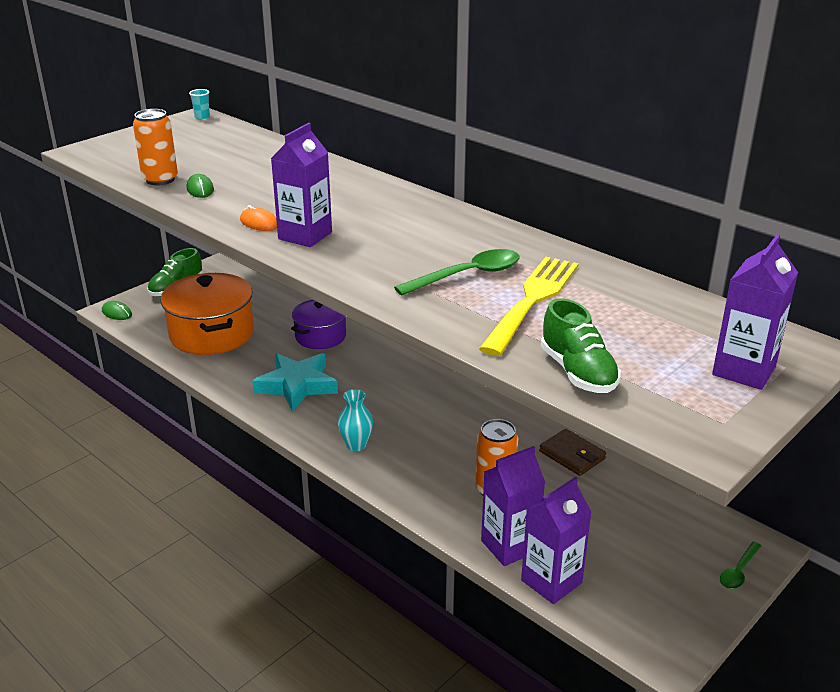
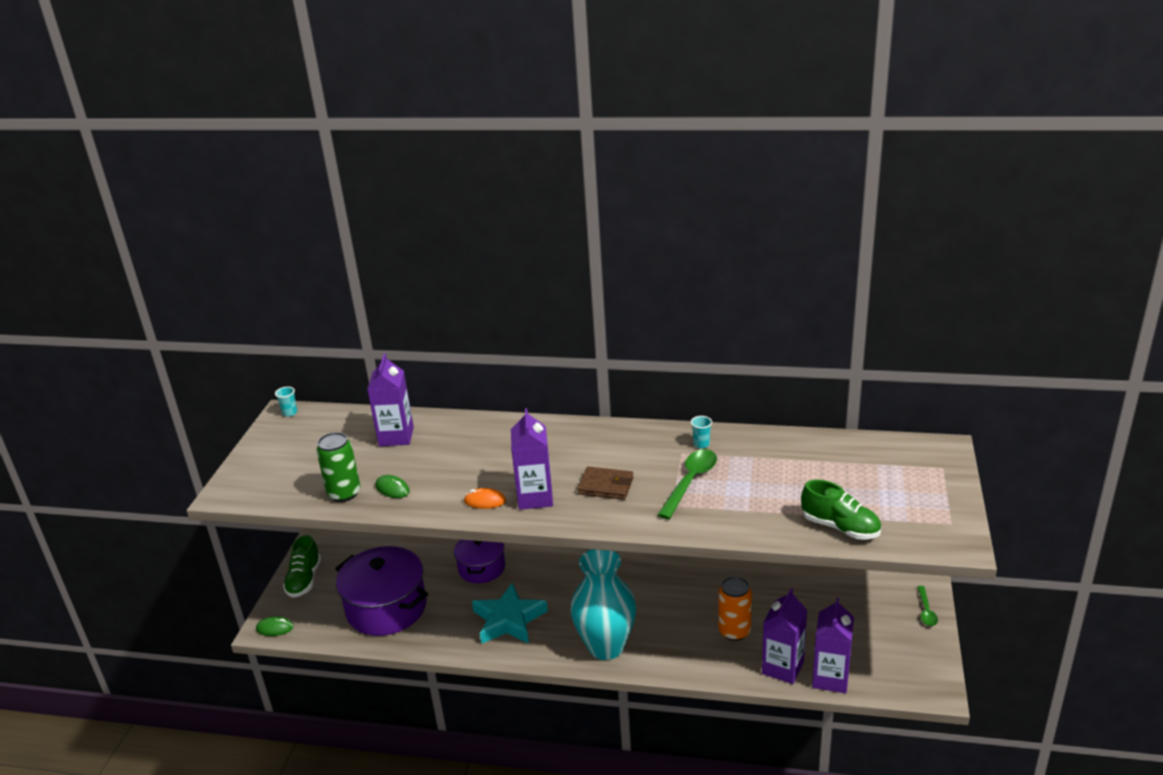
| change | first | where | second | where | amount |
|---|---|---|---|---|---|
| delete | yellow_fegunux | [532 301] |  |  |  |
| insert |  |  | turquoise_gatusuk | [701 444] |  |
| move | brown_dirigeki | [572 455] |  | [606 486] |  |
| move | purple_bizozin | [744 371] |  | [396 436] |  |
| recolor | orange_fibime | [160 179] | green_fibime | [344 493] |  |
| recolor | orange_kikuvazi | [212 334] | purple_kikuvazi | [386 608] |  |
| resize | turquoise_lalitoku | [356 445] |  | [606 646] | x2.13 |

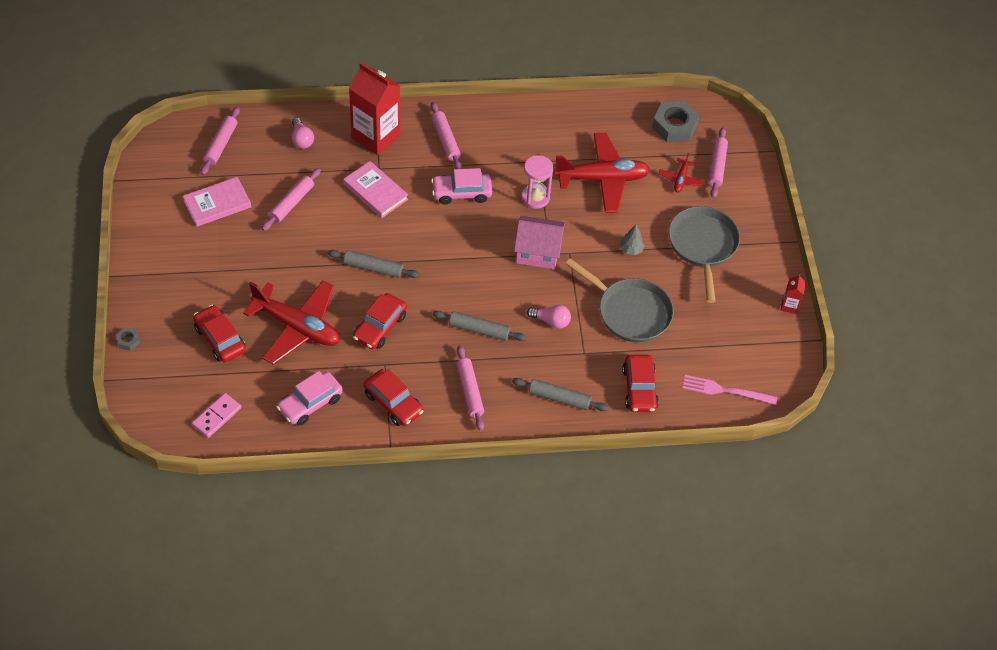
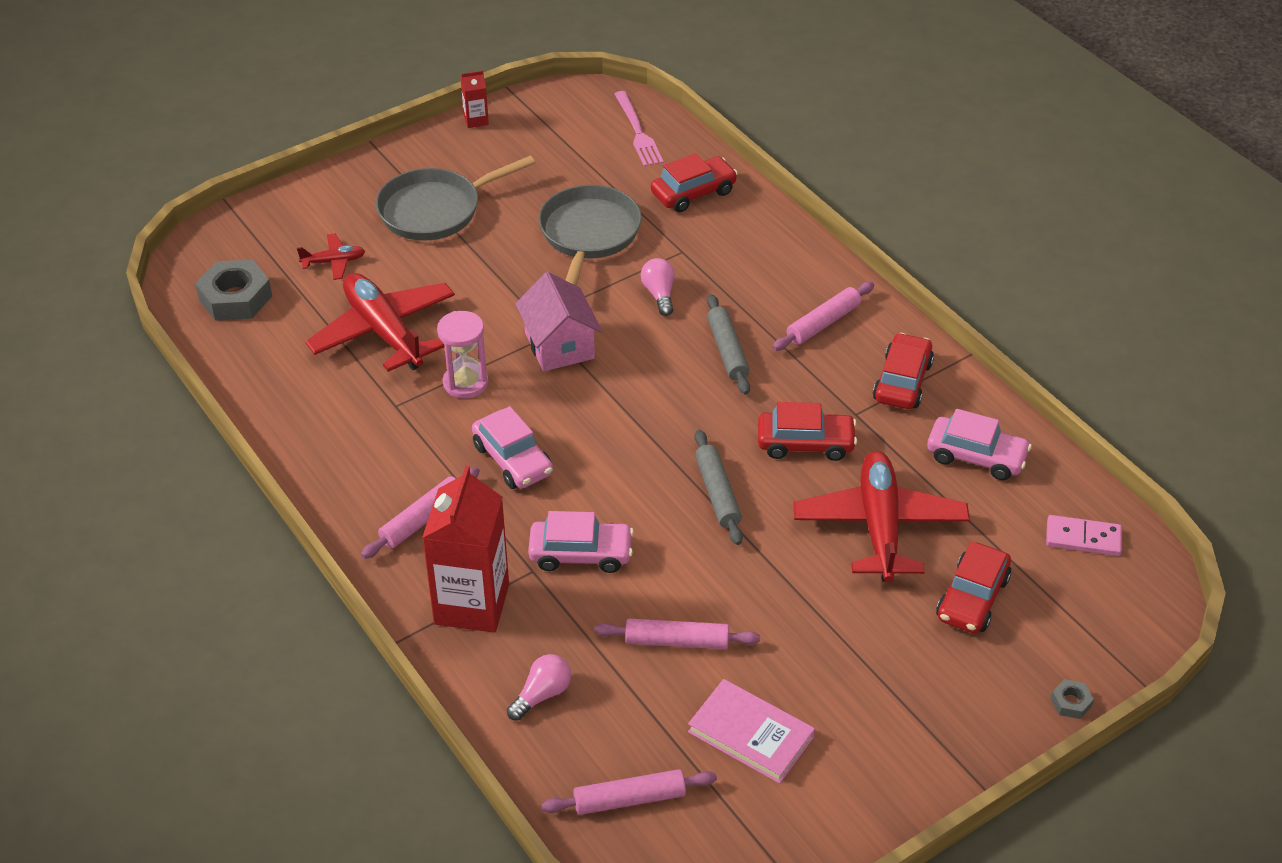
| change | first | where | second | where | amount |
|---|---|---|---|---|---|
| delete | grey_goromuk | [559 398] |  |  |  |
| delete | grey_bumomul | [631 249] |  |  |  |
| delete | pink_goromuk | [717 166] |  |  |  |
| replace | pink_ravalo | [375 192] | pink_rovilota | [581 554] |  |

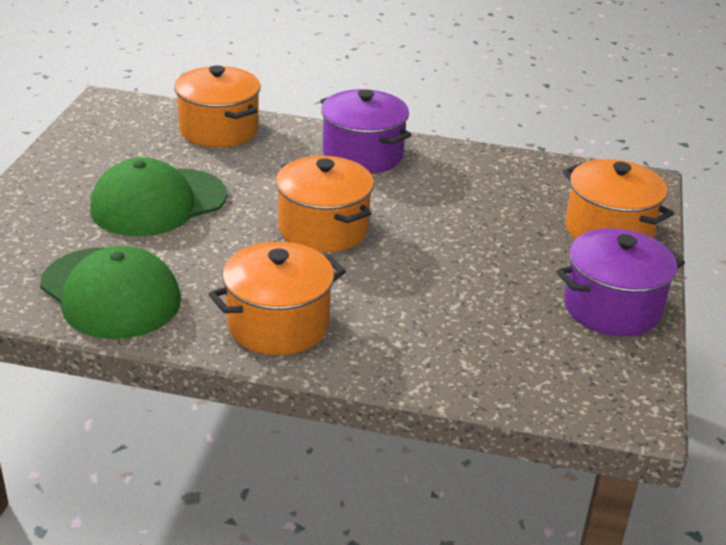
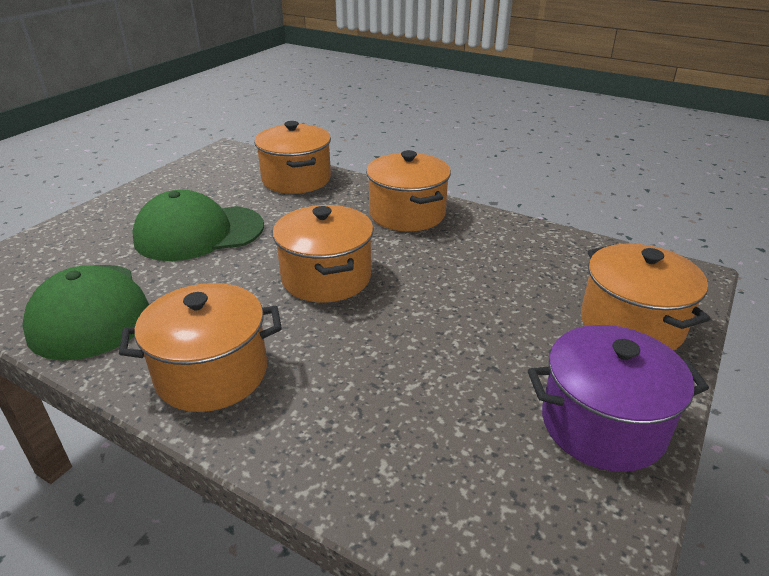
| change | first | where | second | where | amount |
|---|---|---|---|---|---|
| recolor | purple_kikuvazi | [362 155] | orange_kikuvazi | [407 214] |  |

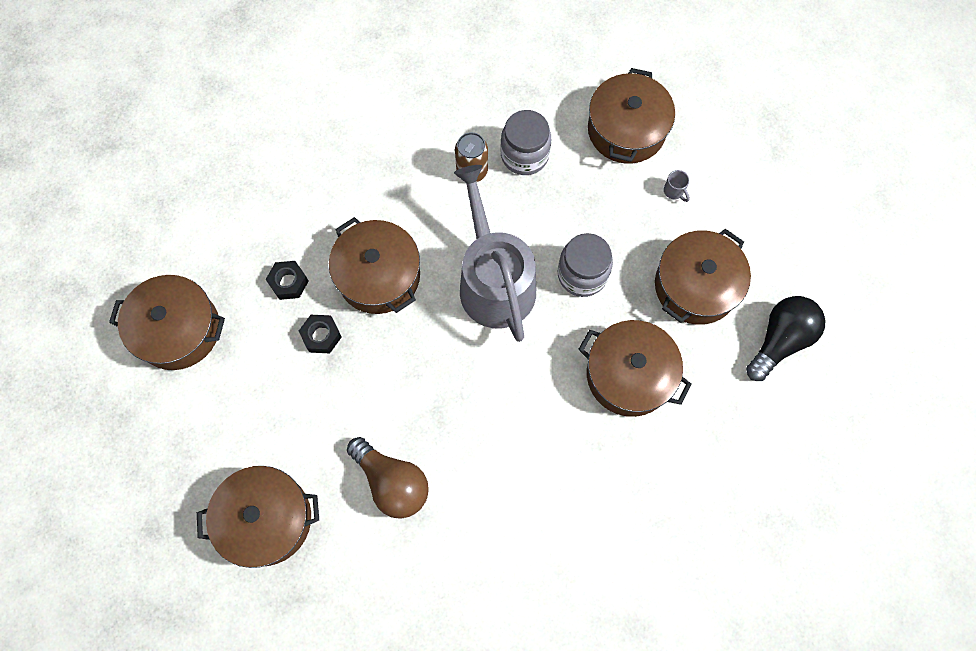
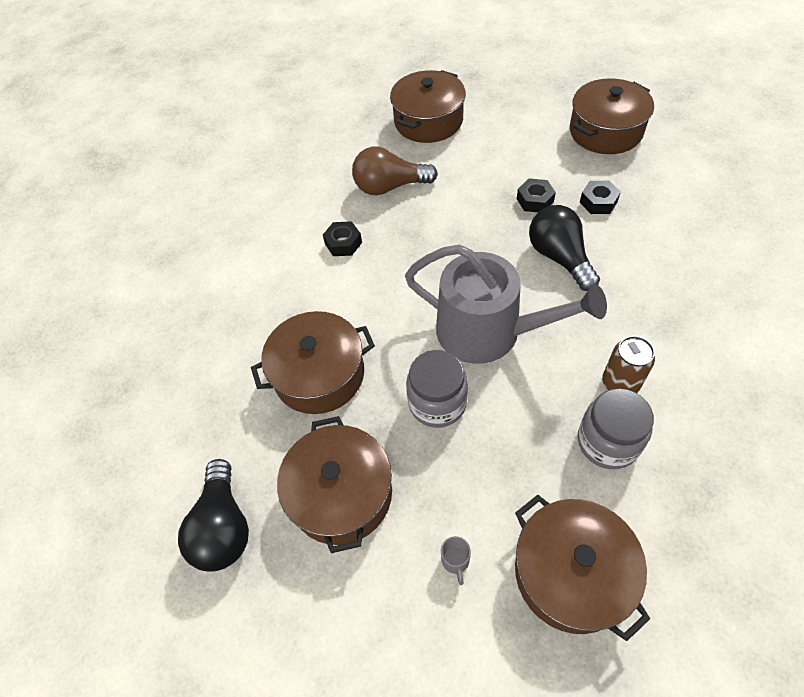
| change | first | where | second | where | amount |
|---|---|---|---|---|---|
| insert |  |  | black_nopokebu | [343 243] |  |
| replace | brown_kikuvazi | [379 275] | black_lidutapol | [559 257] |  |
| rotate | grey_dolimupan | [674 191] |  | [455 561] | 105 degrees counterclockwise |

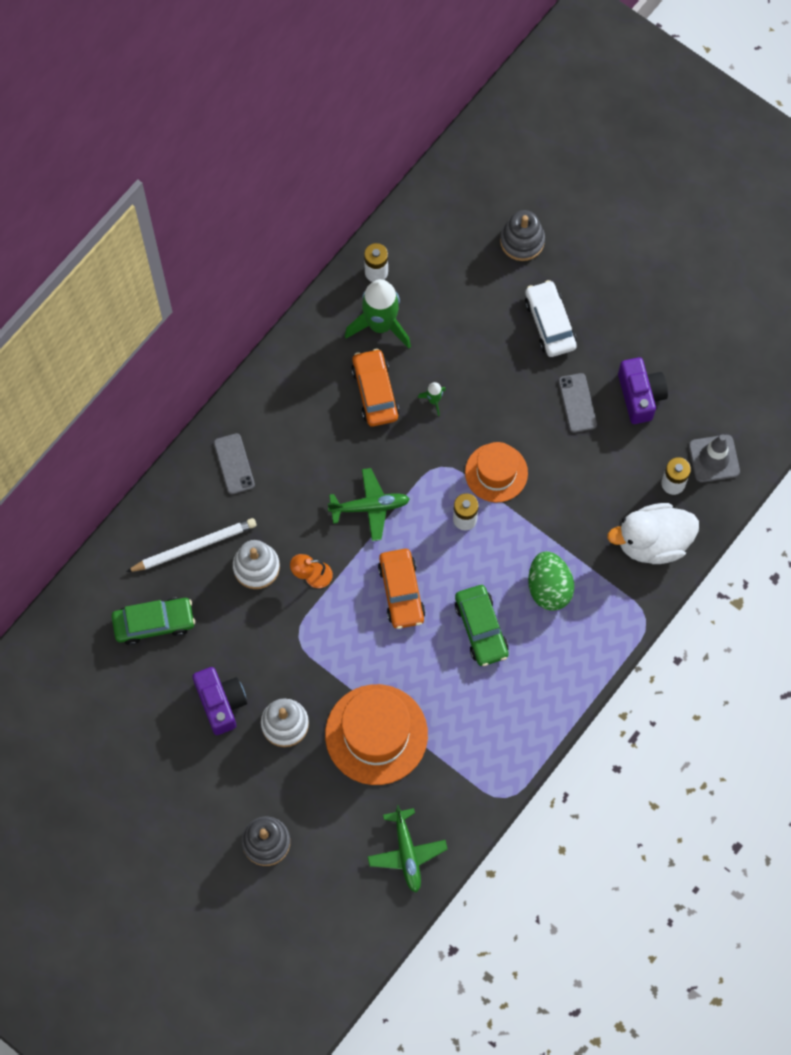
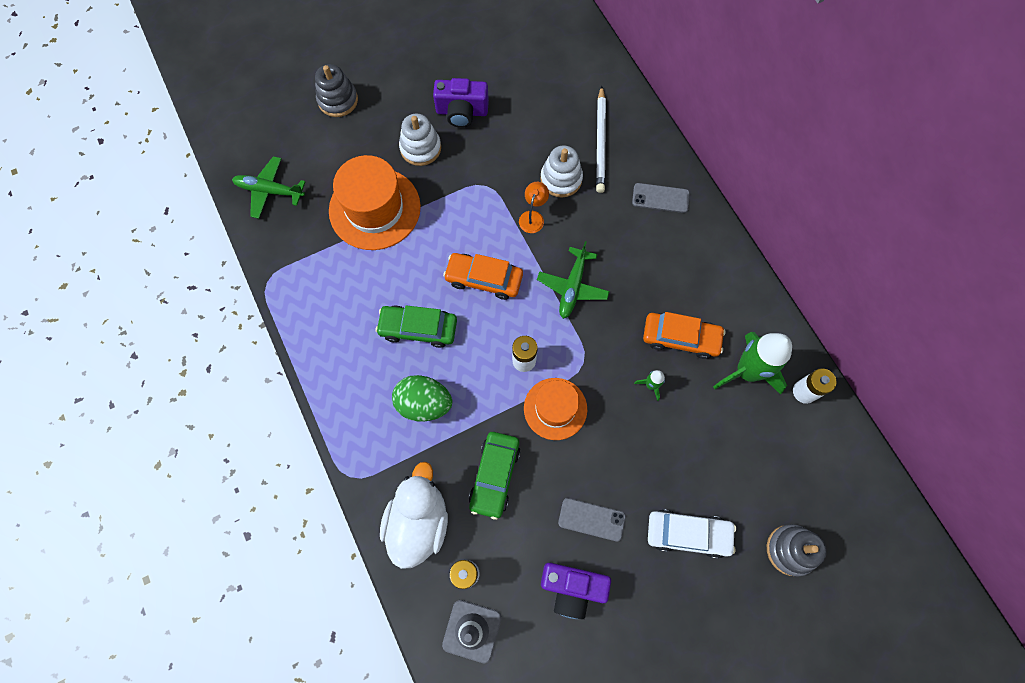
| change | first | where | second | where | amount |
|---|---|---|---|---|---|
| move | green_rovilota | [154 623] |  | [494 476] |  |

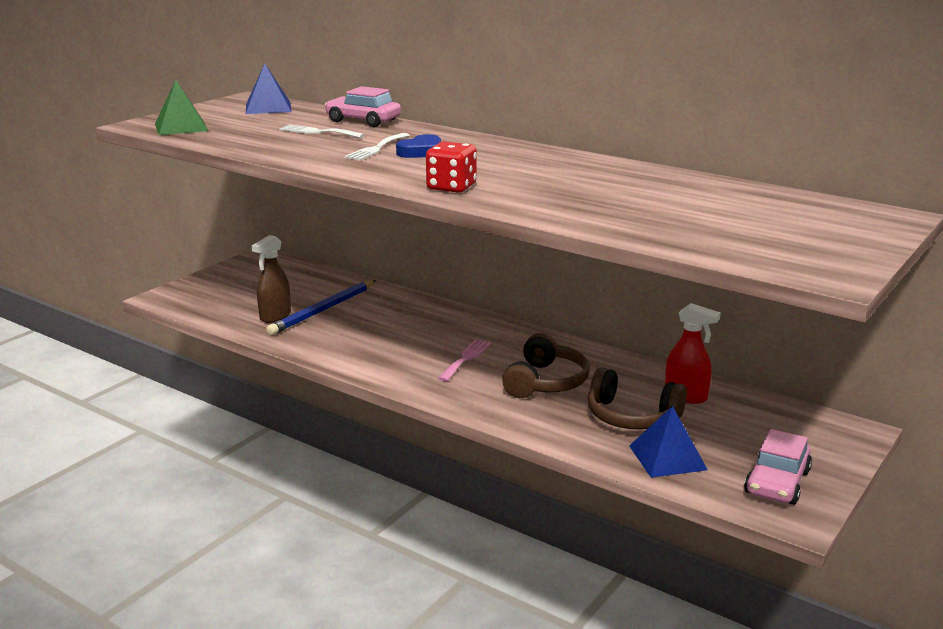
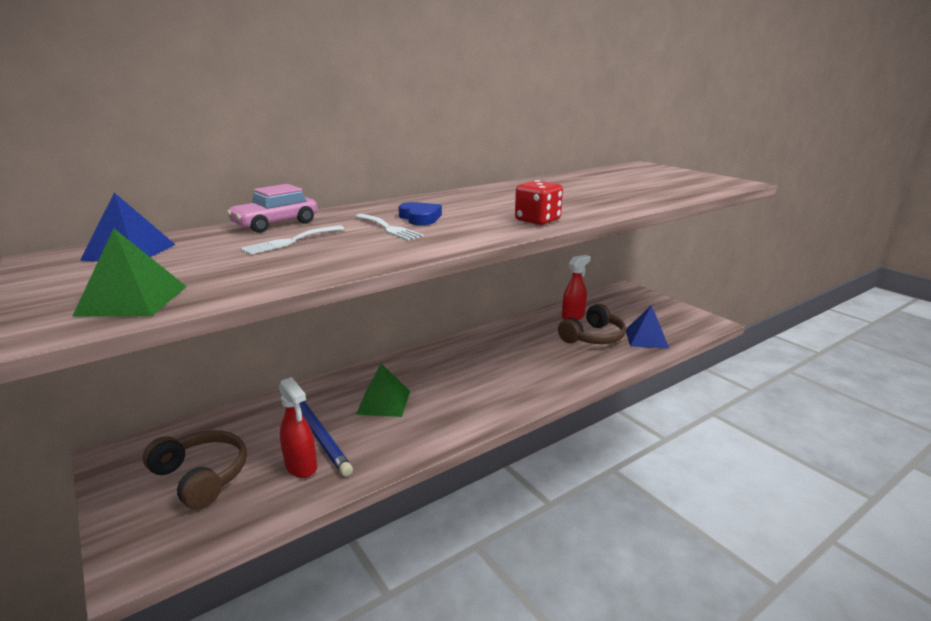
| change | first | where | second | where | amount |
|---|---|---|---|---|---|
| delete | pink_fegunux | [466 358] |  |  |  |
| delete | pink_rovilota | [777 482] |  |  |  |
| insert |  |  | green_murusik | [383 402] |  |
| move | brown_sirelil | [546 382] |  | [202 476] |  |
| recolor | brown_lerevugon | [275 316] | red_lerevugon | [301 466] |  |

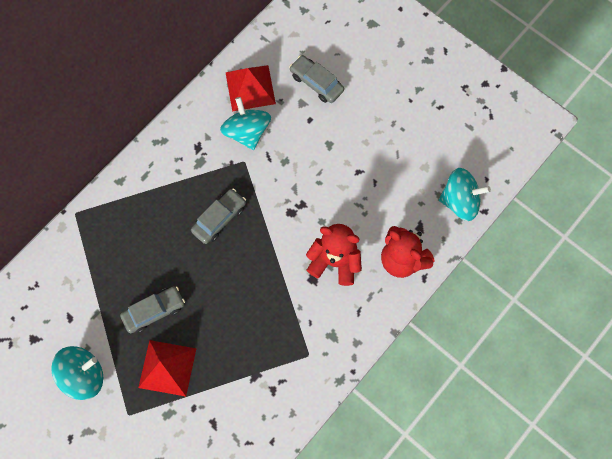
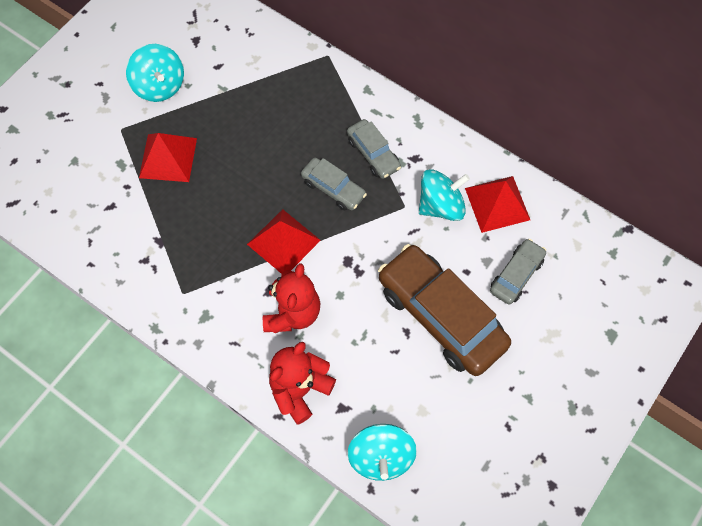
| change | first | where | second | where | amount |
|---|---|---|---|---|---|
| insert |  |  | red_murusik | [284 242] |  |
| insert |  |  | brown_rovilota | [441 316] |  |
| move | grey_rovilota | [154 311] |  | [373 154] |  |

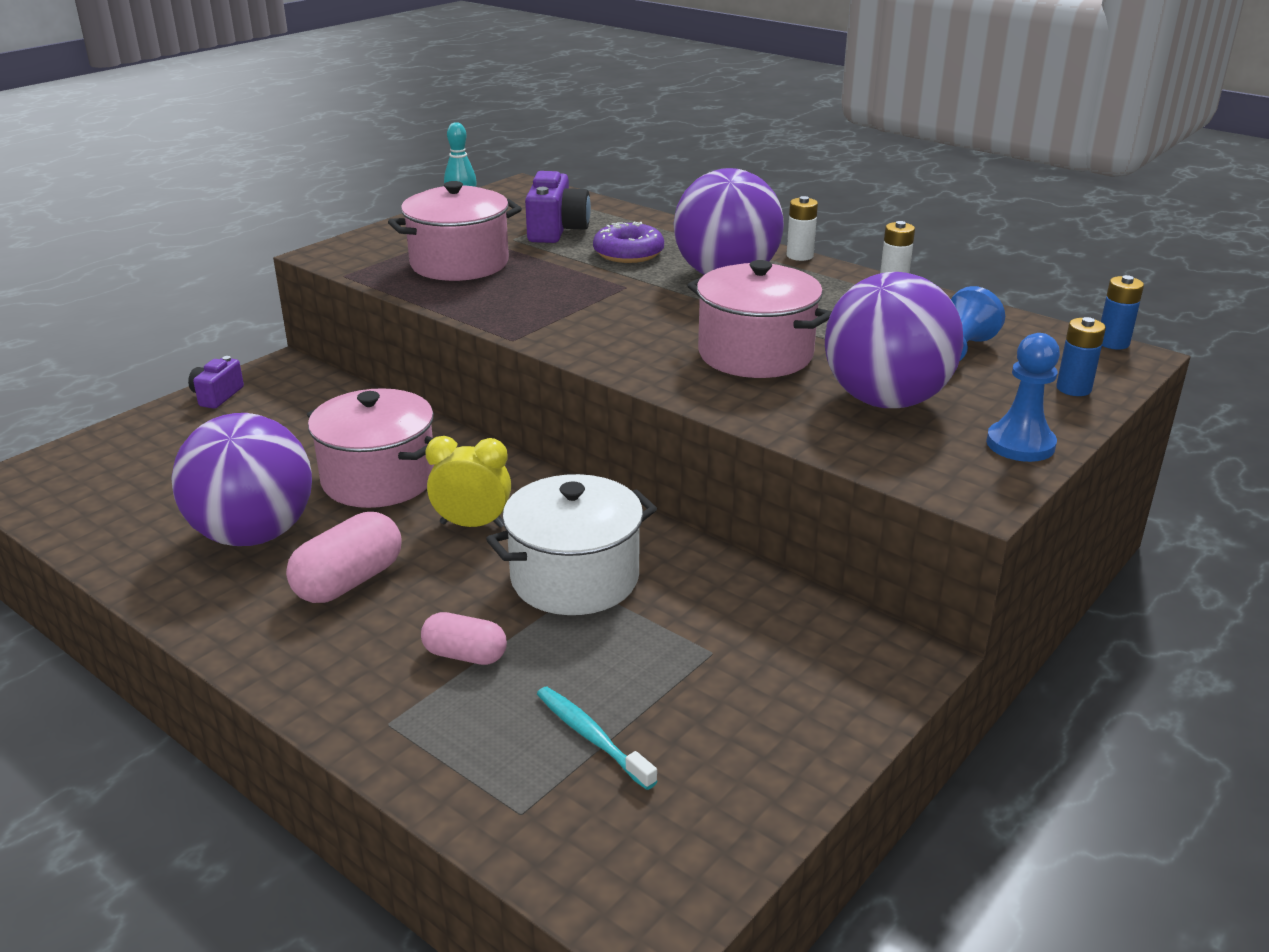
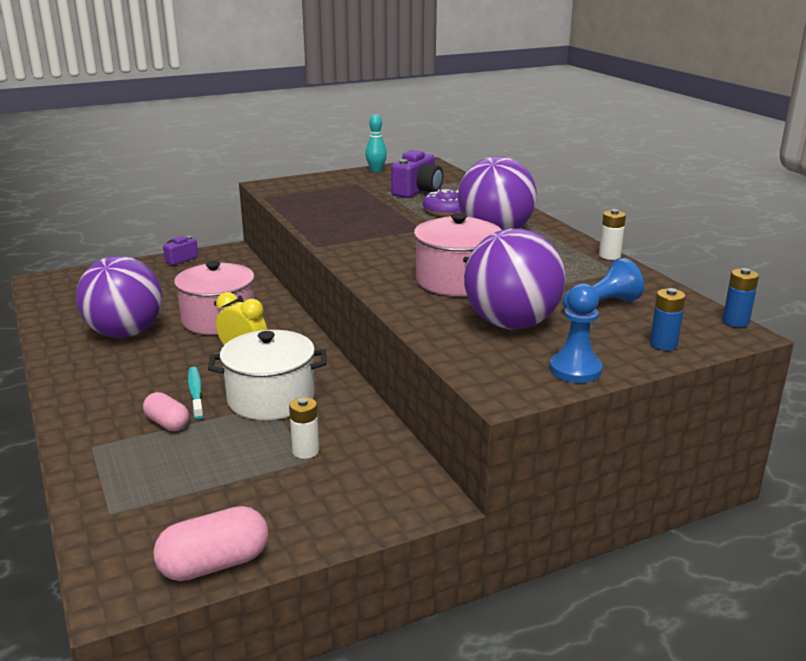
| change | first | where | second | where | amount |
|---|---|---|---|---|---|
| delete | pink_kikuvazi | [459 264] |  |  |  |
| move | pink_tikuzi | [349 581] |  | [214 564] |  |
| move | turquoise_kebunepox | [592 737] |  | [196 393] |  |
| move | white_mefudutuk | [799 256] |  | [305 451] |  |

